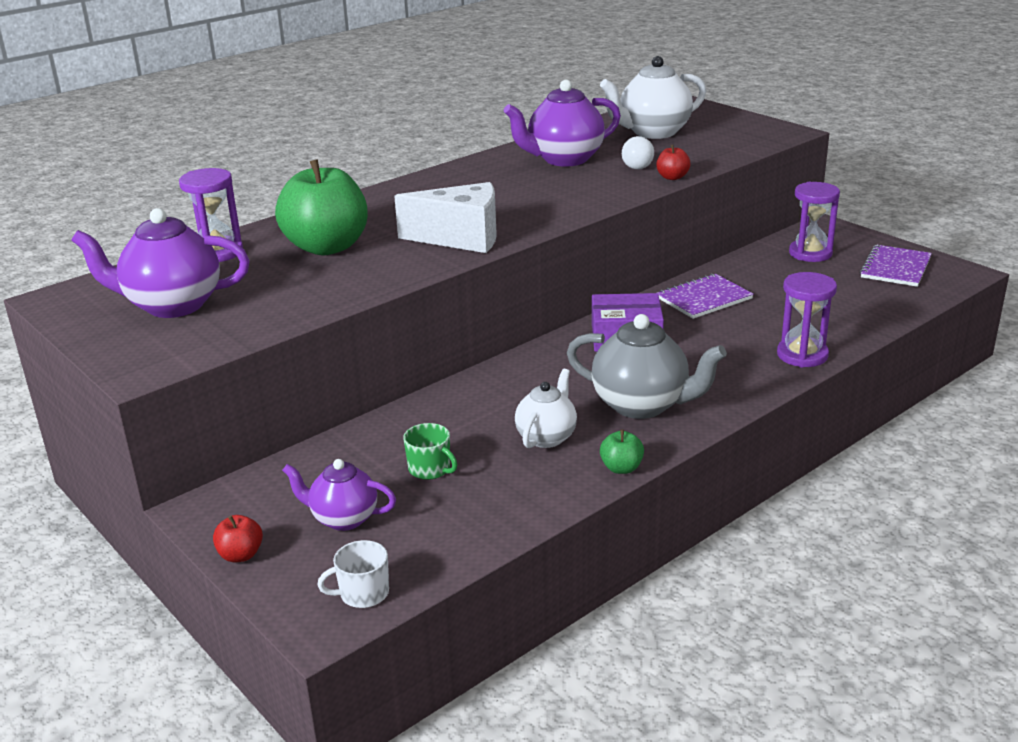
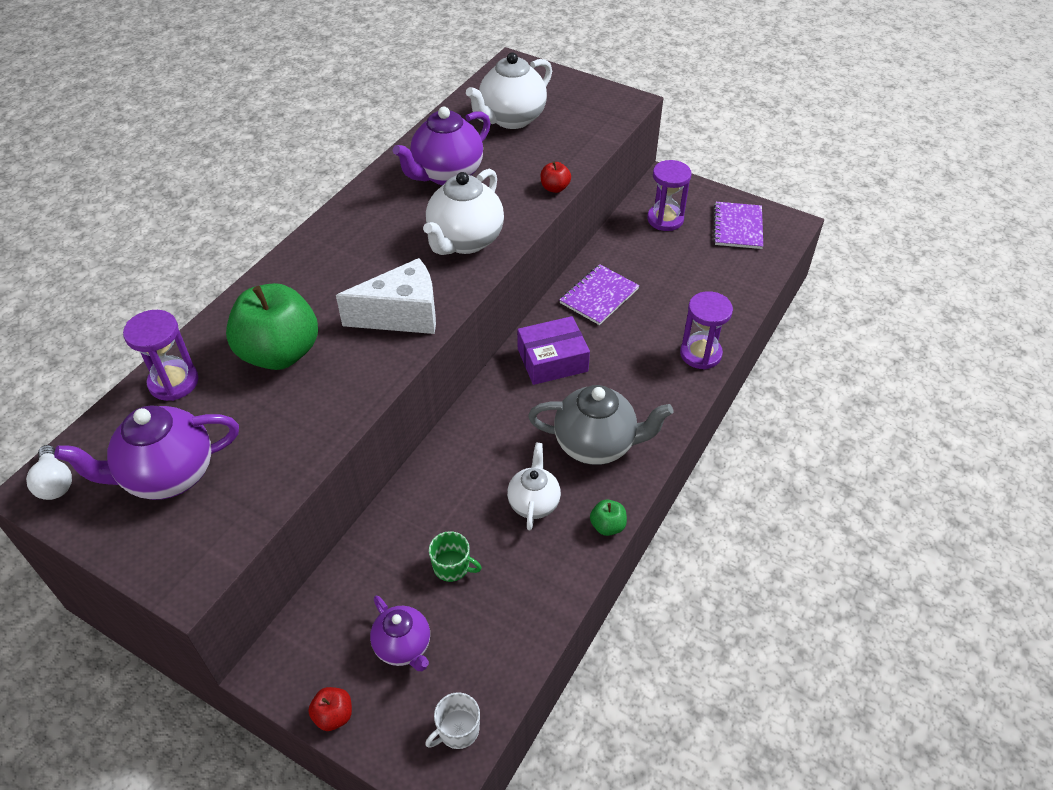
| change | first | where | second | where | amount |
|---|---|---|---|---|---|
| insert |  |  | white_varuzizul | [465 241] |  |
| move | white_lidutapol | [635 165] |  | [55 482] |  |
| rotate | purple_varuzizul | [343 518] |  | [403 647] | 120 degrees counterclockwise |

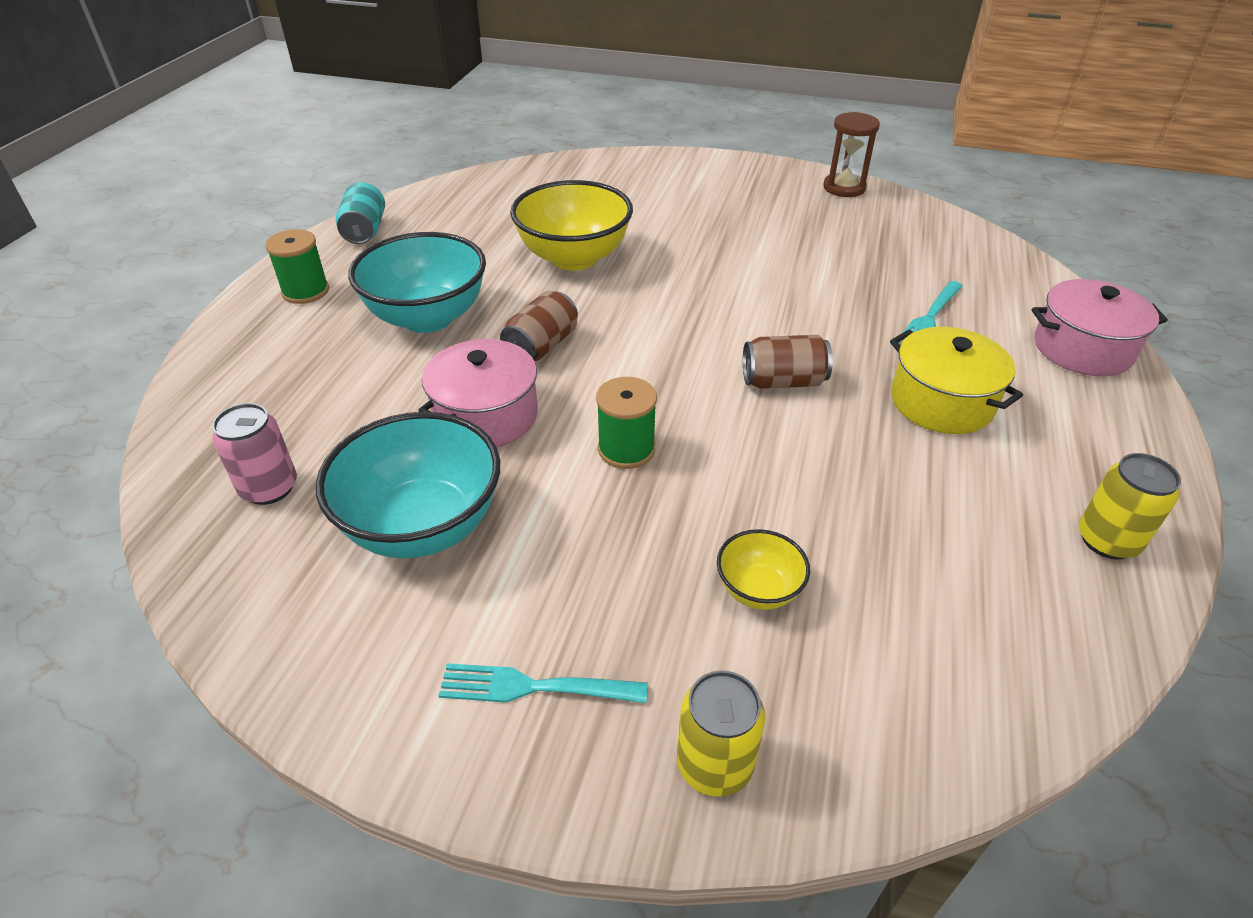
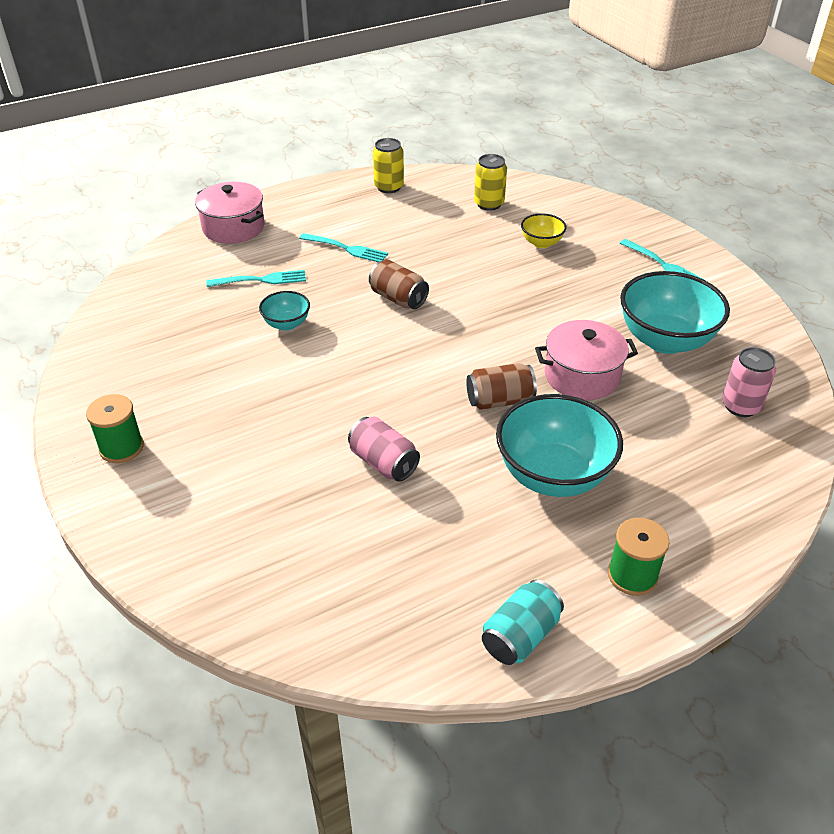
| change | first | where | second | where | amount |
|---|---|---|---|---|---|
| delete | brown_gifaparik | [844 188] |  |  |  |
| insert |  |  | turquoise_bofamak | [286 324] |  |
| move | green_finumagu | [626 449] |  | [121 447] |  |
| move | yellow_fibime | [714 764] |  | [489 204] |  |
| replace | yellow_bofamak | [574 258] | pink_fibime | [383 463] |  |
| replace | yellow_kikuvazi | [941 402] | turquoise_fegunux | [345 248] |  |

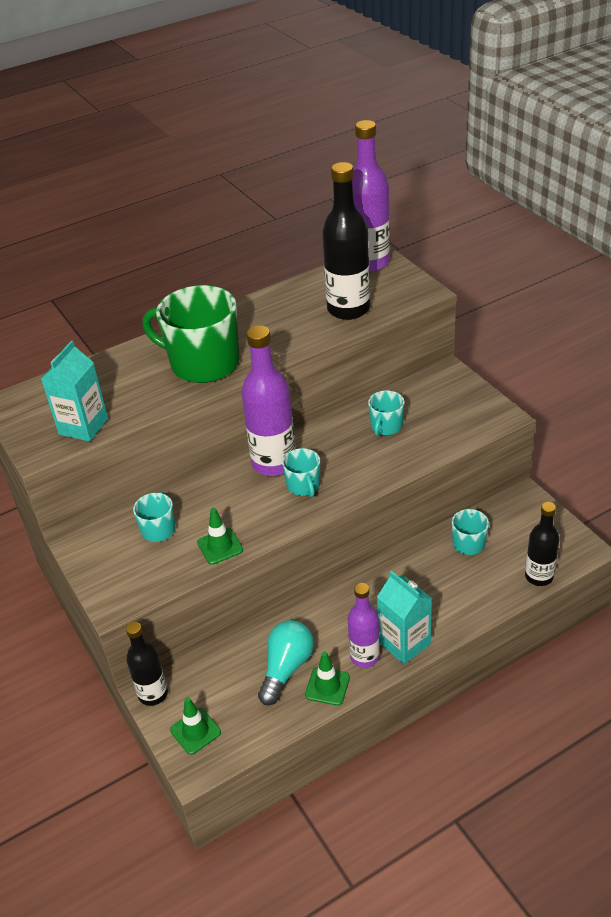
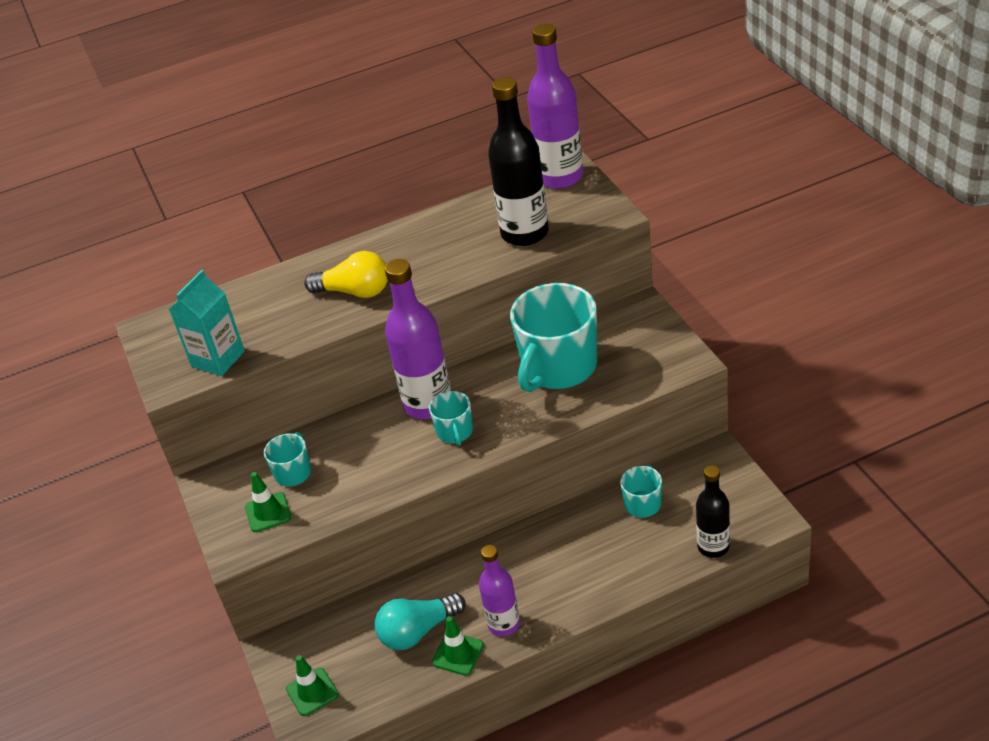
| change | first | where | second | where | amount |
|---|---|---|---|---|---|
| delete | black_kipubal | [153 694] |  |  |  |
| delete | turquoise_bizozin | [404 643] |  |  |  |
| move | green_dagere | [220 546] |  | [268 512] |  |
| replace | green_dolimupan | [203 363] | yellow_lidutapol | [355 292] |  |
| rotate | turquoise_lidutapol | [286 668] |  | [418 631] | 150 degrees counterclockwise |
| resize | turquoise_dolimupan | [386 426] |  | [558 367] | x2.10 |

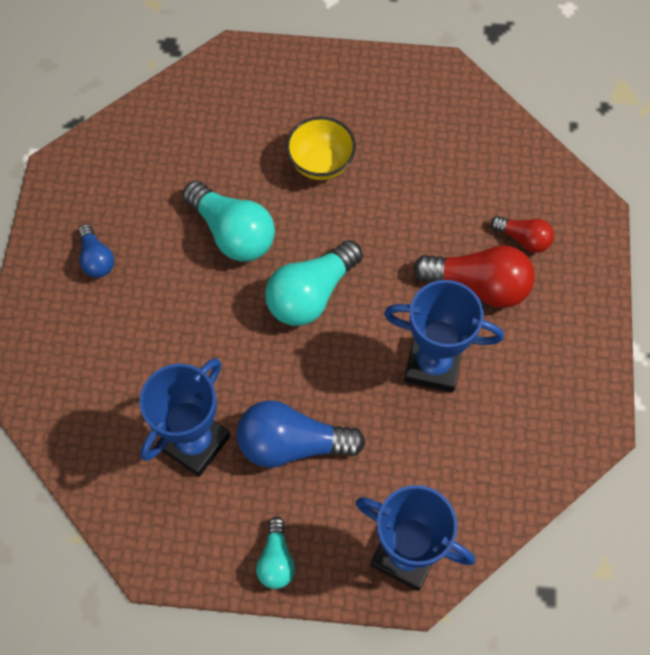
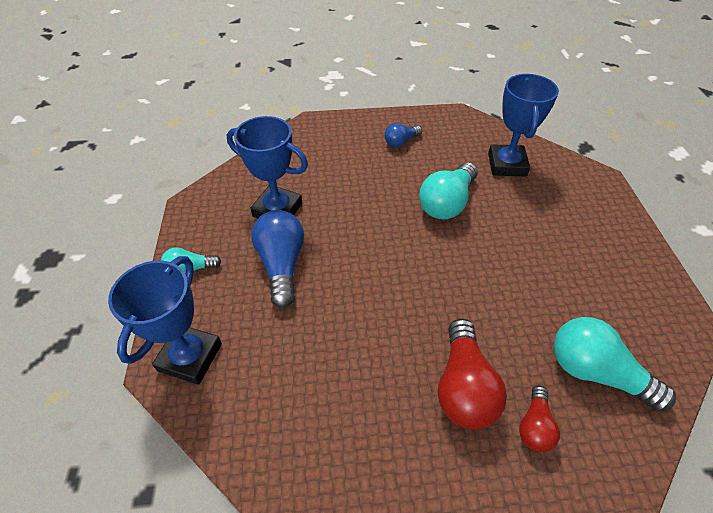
| change | first | where | second | where | amount |
|---|---|---|---|---|---|
| delete | yellow_bofamak | [321 163] |  |  |  |
| move | turquoise_lidutapol | [311 294] |  | [595 372] |  |
| move | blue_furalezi | [433 364] |  | [507 165] |  |

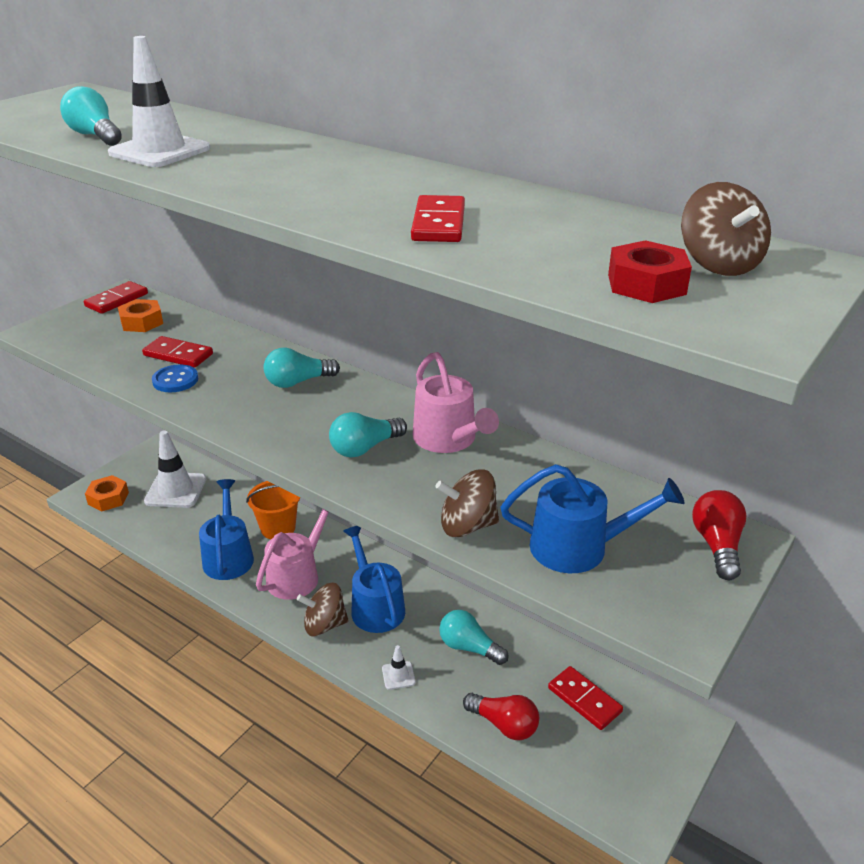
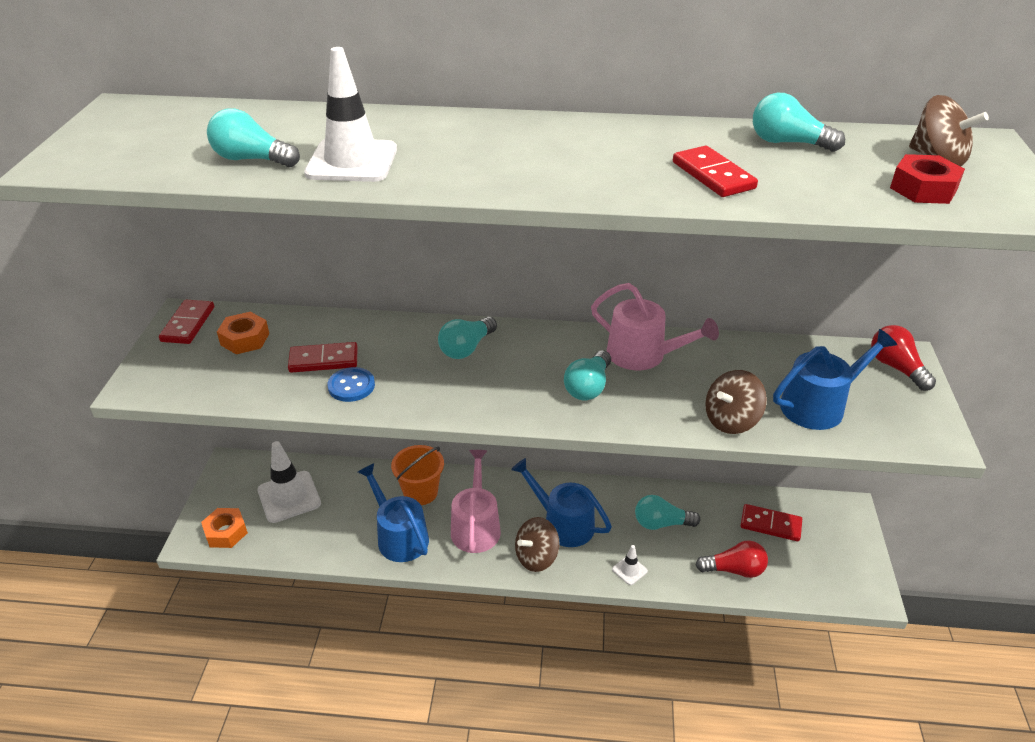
| change | first | where | second | where | amount |
|---|---|---|---|---|---|
| insert |  |  | turquoise_lidutapol | [788 143] |  |

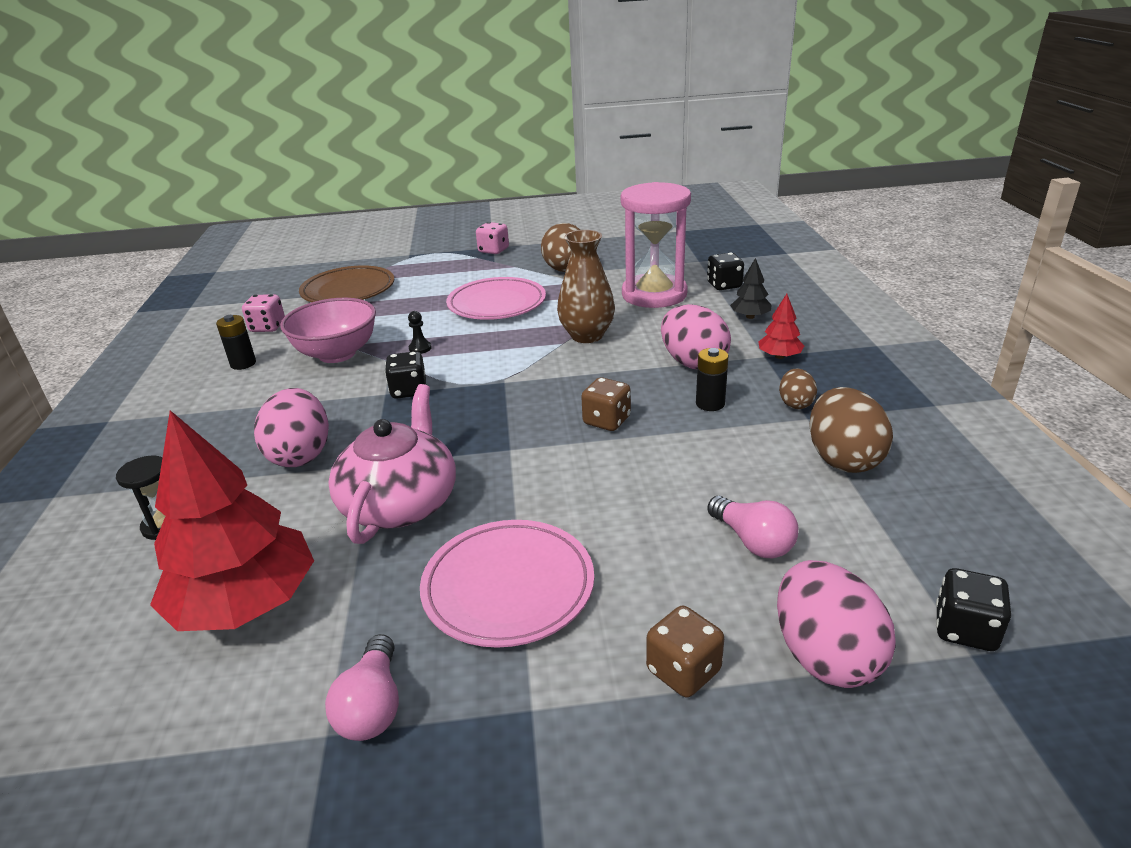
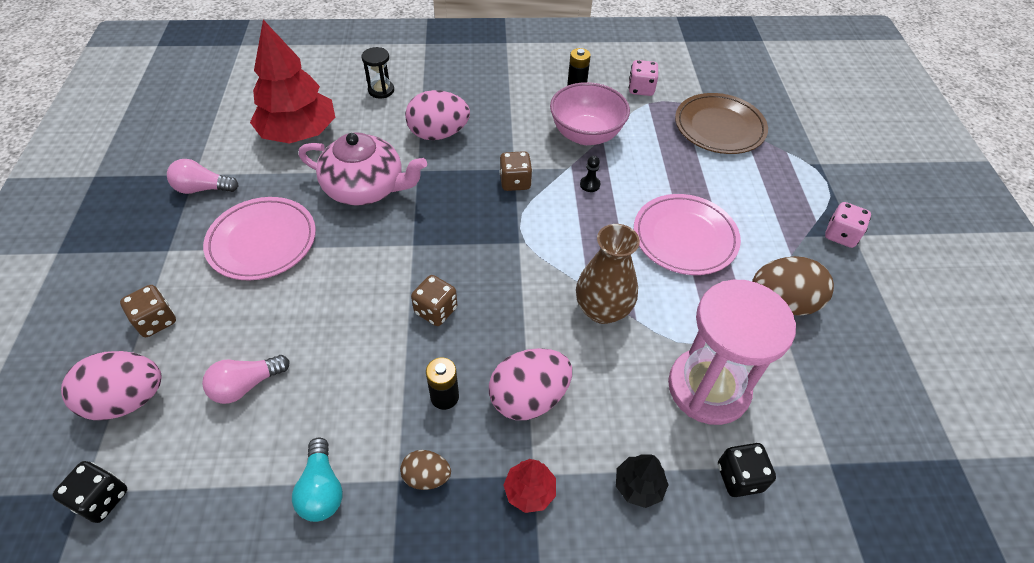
| change | first | where | second | where | amount |
|---|---|---|---|---|---|
| replace | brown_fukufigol | [843 459] | turquoise_lidutapol | [322 489] |  |
| recolor | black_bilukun | [409 391] | brown_bilukun | [515 182] |  |

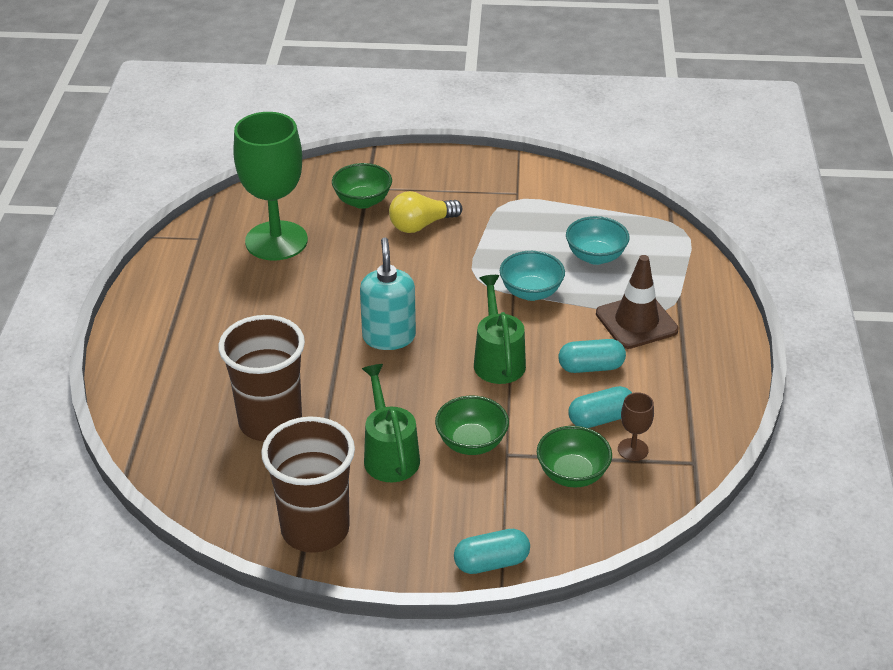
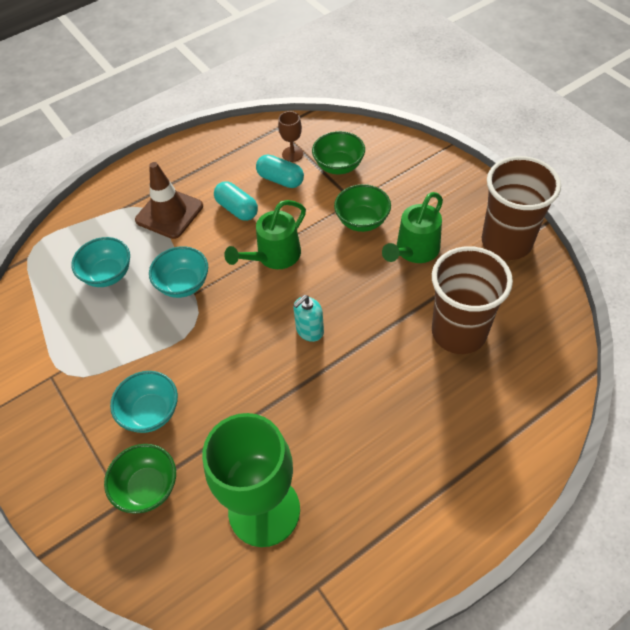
| change | first | where | second | where | amount |
|---|---|---|---|---|---|
| delete | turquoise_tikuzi | [491 562] |  |  |  |
| replace | yellow_lidutapol | [421 225] | turquoise_bofamak | [151 412] |  |
| resize | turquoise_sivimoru | [389 337] |  | [309 331] | x0.63 |

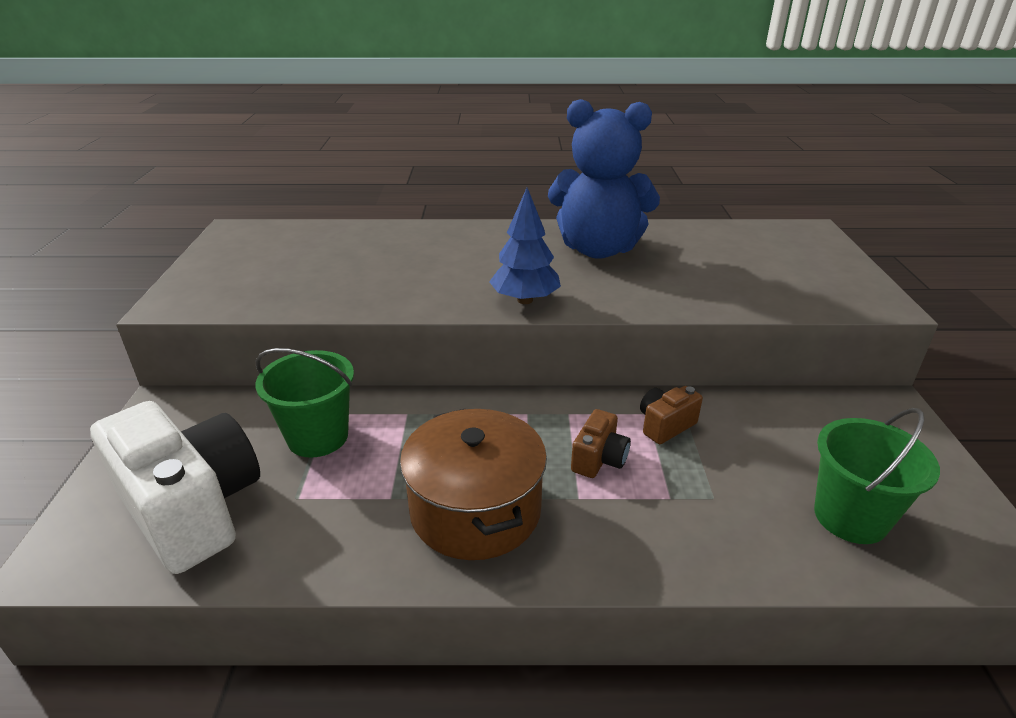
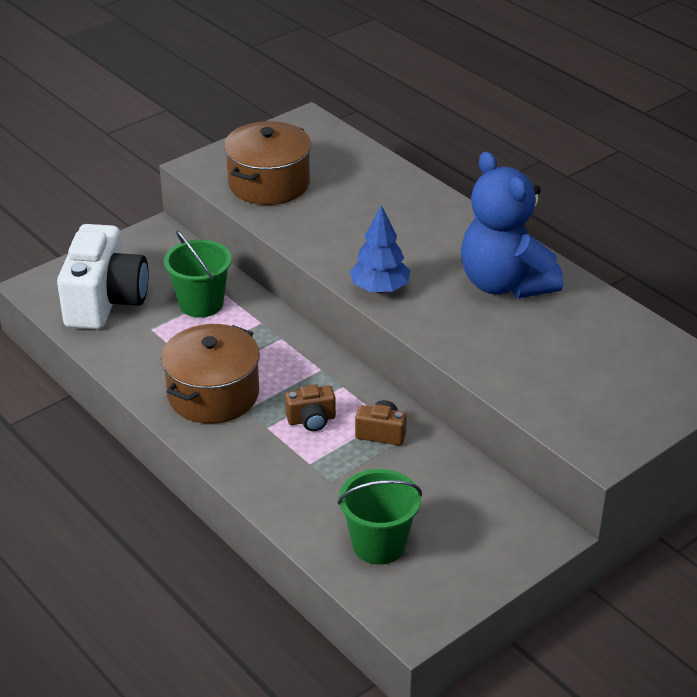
| change | first | where | second | where | amount |
|---|---|---|---|---|---|
| insert |  |  | brown_kikuvazi | [269 184] |  |

